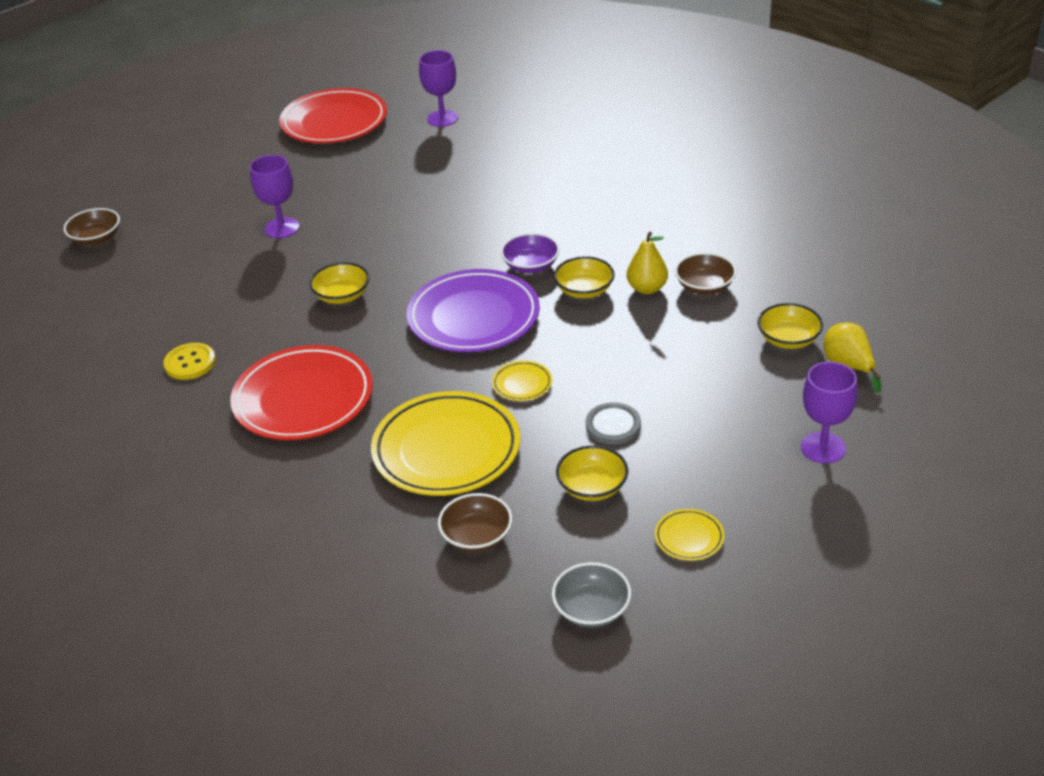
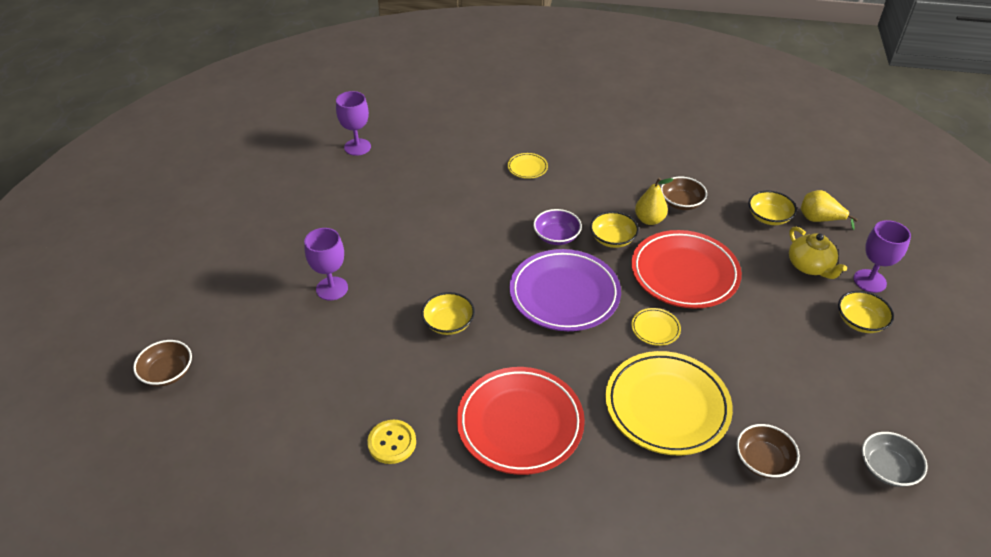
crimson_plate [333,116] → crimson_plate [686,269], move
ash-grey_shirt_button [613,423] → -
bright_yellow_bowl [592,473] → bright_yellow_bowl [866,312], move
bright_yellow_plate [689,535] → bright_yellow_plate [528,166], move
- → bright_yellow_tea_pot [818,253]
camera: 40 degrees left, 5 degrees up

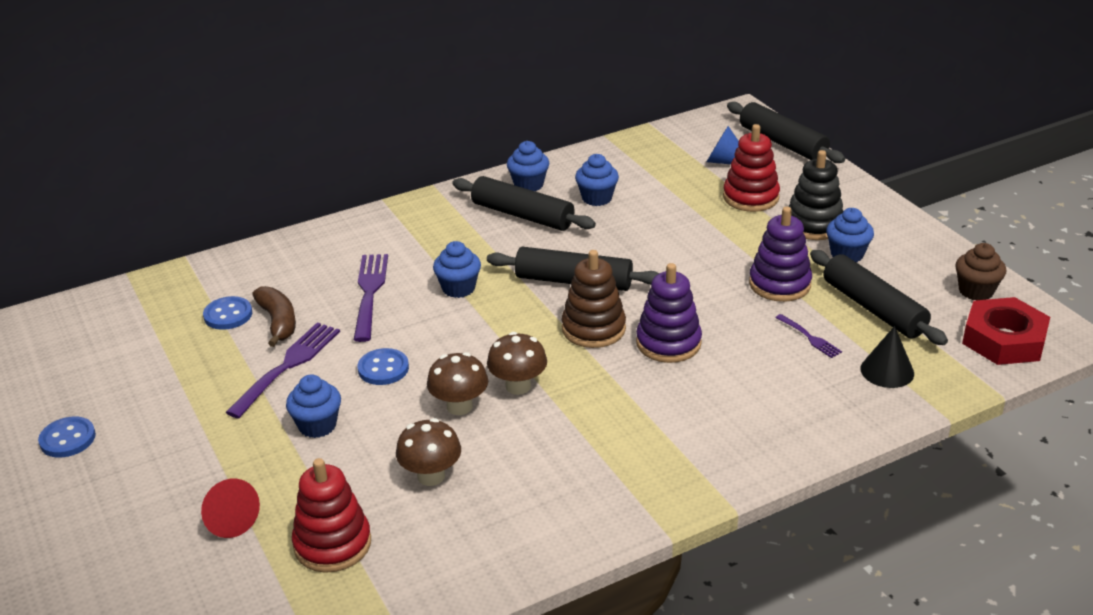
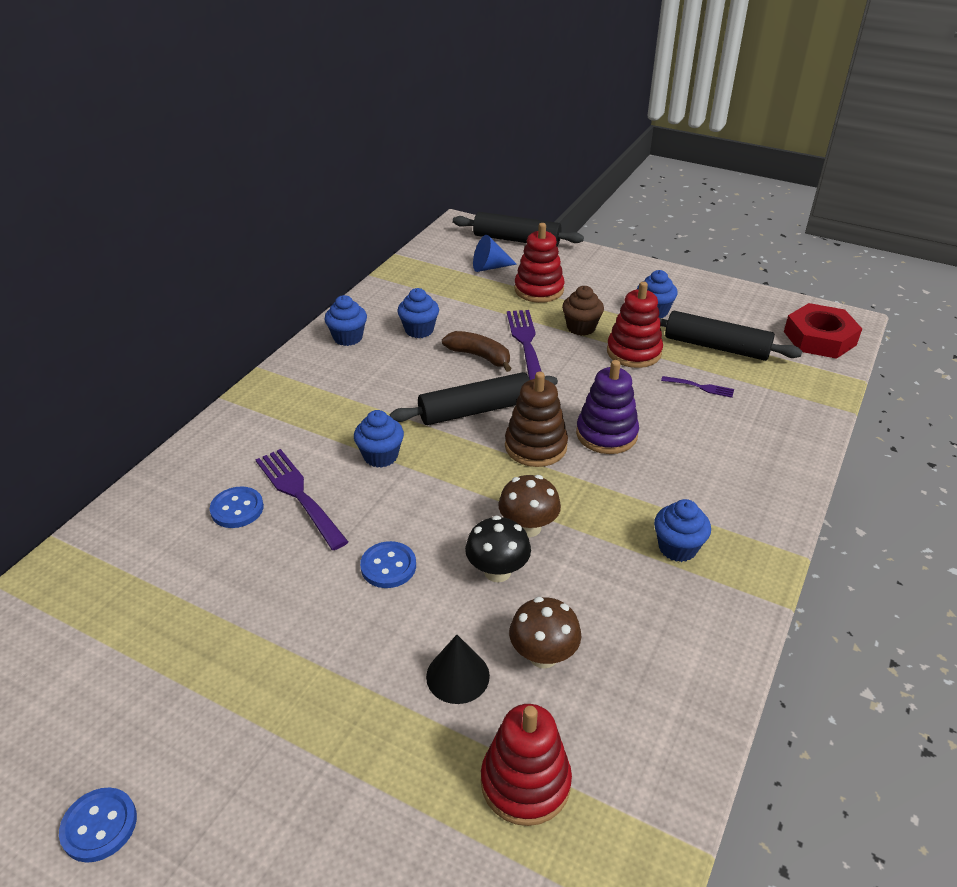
black_stacking_rings [815,195] → -
black_pastry_roller [524,203] → -
purple_stacking_rings [780,254] → crimson_stacking_rings [635,324]
russet_fairy_cake [980,271] → russet_fairy_cake [583,311], move
russet_toy_banana [274,316] → russet_toy_banana [477,351], move
blue_shirt_button [227,313] → blue_shirt_button [237,507], move
purple_fork [282,370] → purple_fork [524,345], move
black_cone [887,357] → black_cone [458,669], move
russet_fungus [457,383] → black_fungus [498,549]
blue_fairy_cake [313,406] → blue_fairy_cake [682,530], move
crimson_cone [230,508] → -
camera: 35 degrees left, 5 degrees up

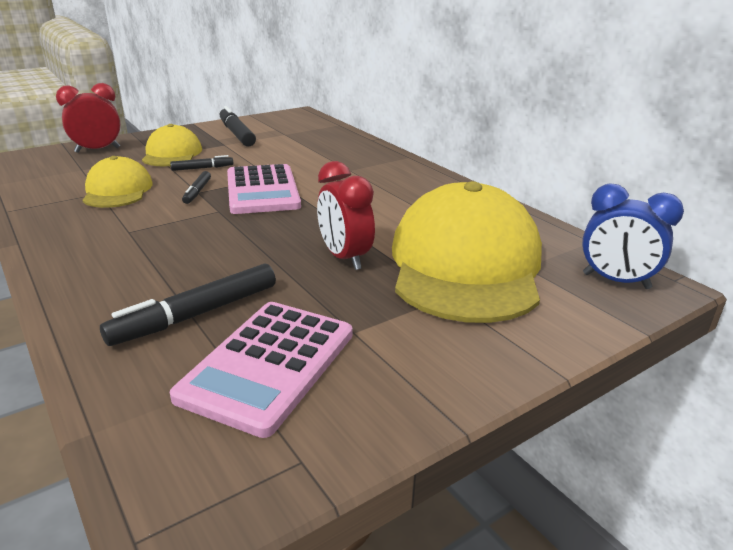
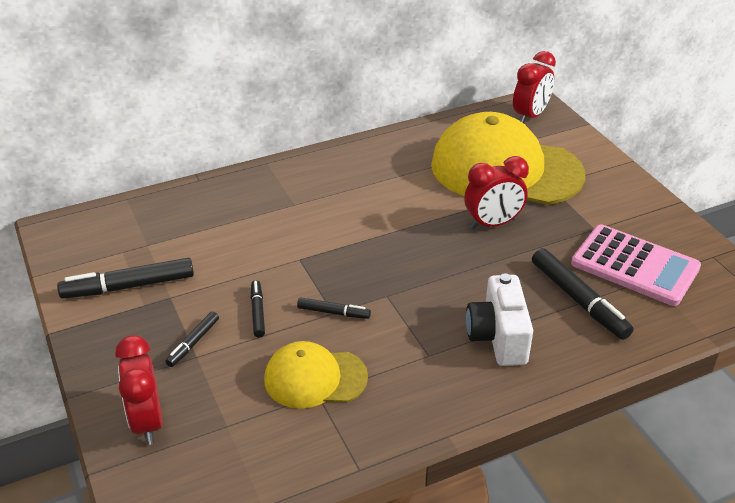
bright_yellow_peaked_cap [172,145] → black_marker [192,339]
rose-pink_adding_machine [264,189] → -
blue_bedside_clock [633,236] → crimson_bedside_clock [534,87]
- → white_camera [499,319]
camera: 80 degrees left, 10 degrees up

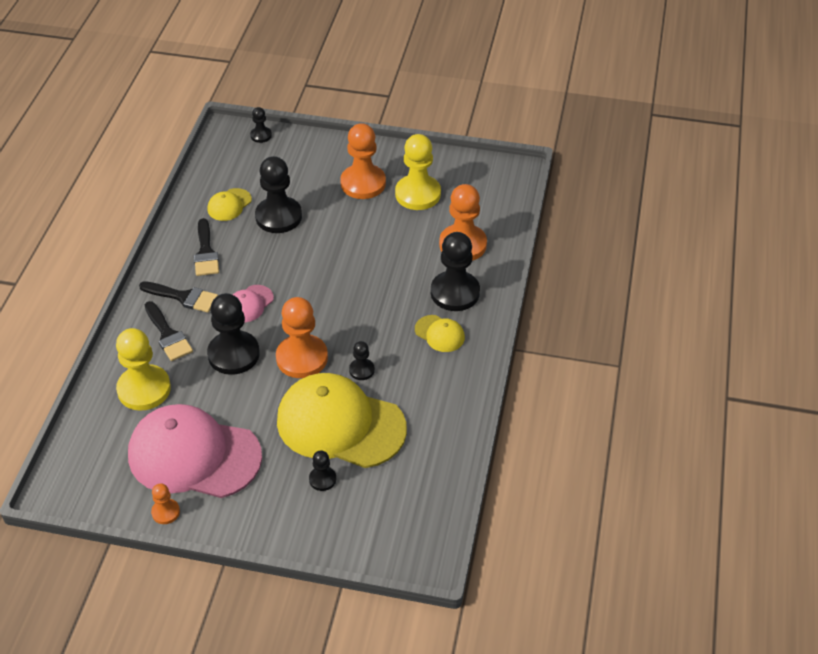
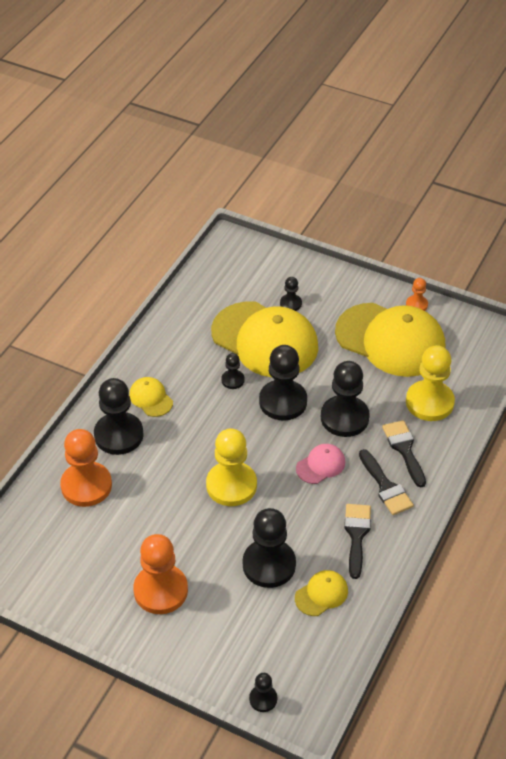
bright_yellow_pawn [418,172] → bright_yellow_pawn [231,467], move
black_paint_brush [178,297] → black_paint_brush [386,482], 150 degrees counterclockwise
bright_orange_pawn [302,337] → black_pawn [283,382]
rose-pink_peaked_cap [195,451] → bright_yellow_peaked_cap [390,340]
camera: 165 degrees left, 0 degrees up

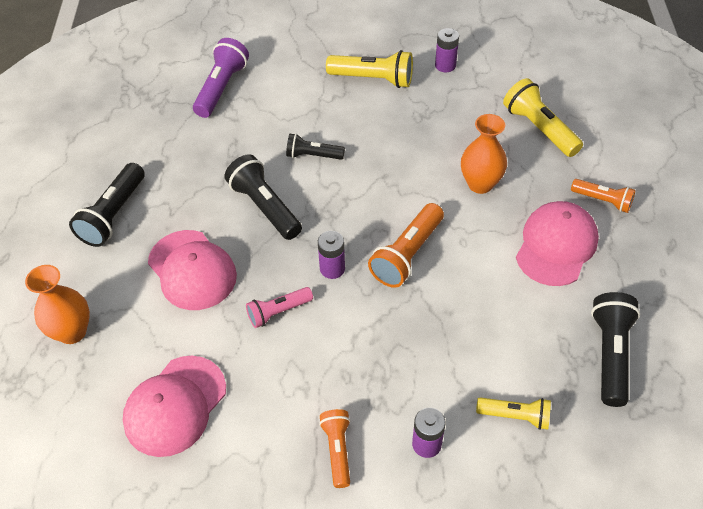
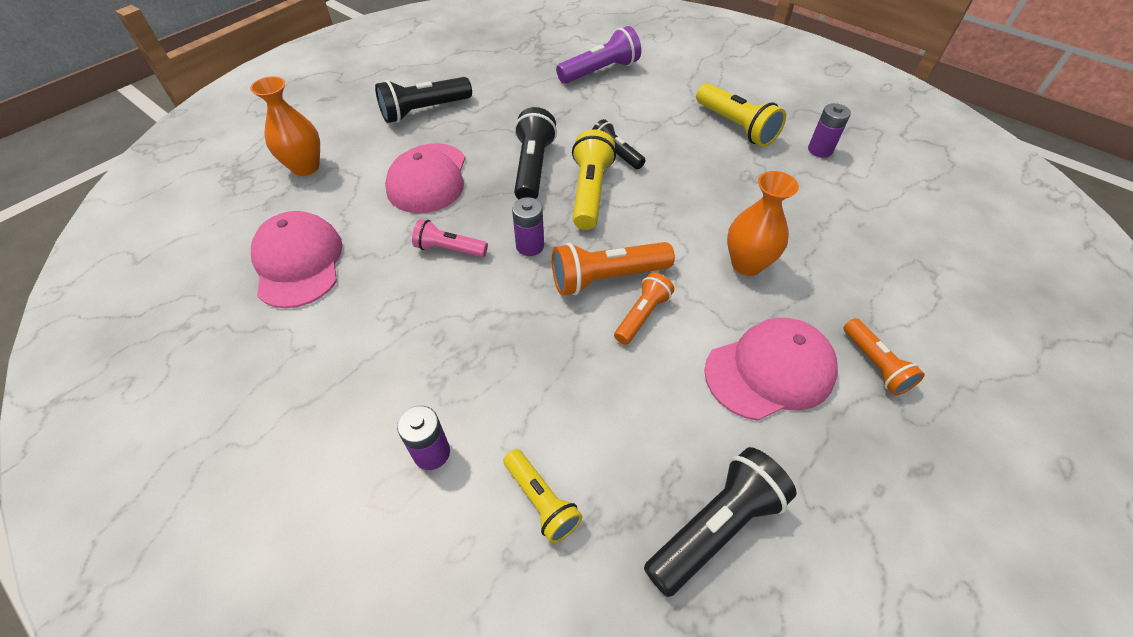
bright_yellow_torch [543,117] → bright_yellow_torch [594,179], move
rose-pink_peaked_cap [174,406] → rose-pink_peaked_cap [296,259], 90 degrees clockwise
bright_orange_torch [334,448] → bright_orange_torch [644,308], move
camera: 40 degrees right, 0 degrees up

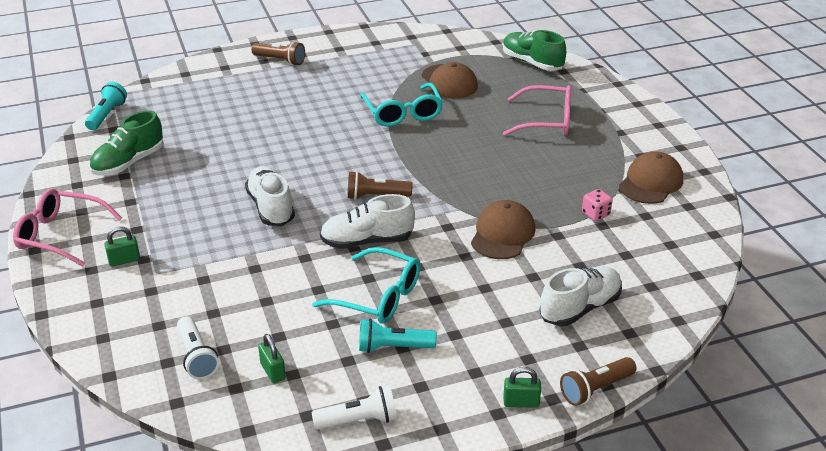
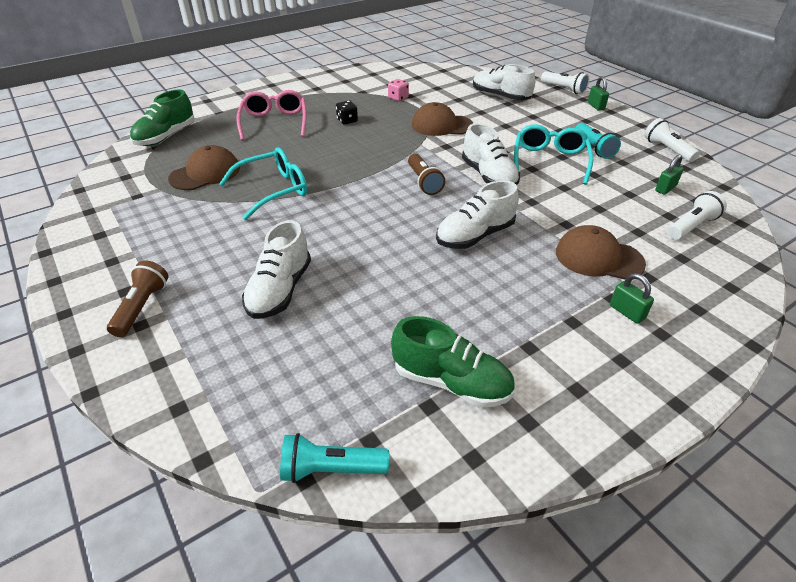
russet_peaked_cap [651,177] → russet_peaked_cap [601,252], move
rose-pink_spectacles [67,227] → -
russet_torch [598,381] → white_torch [565,82]
- → black_game_die [347,112]
- → white_lace-up_shoe [276,269]
camera: 105 degrees left, 5 degrees up

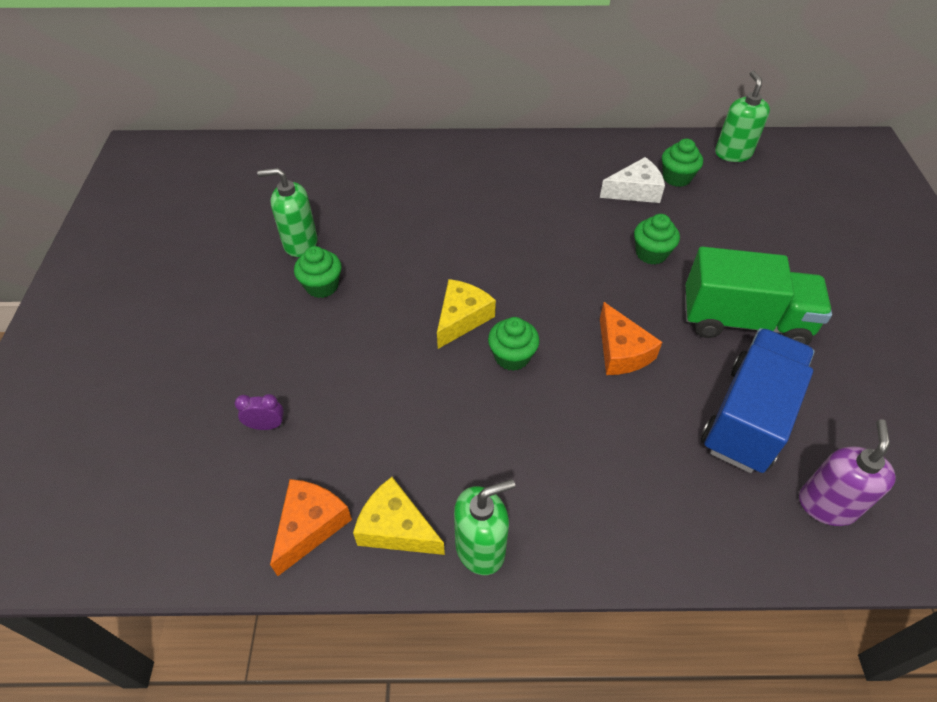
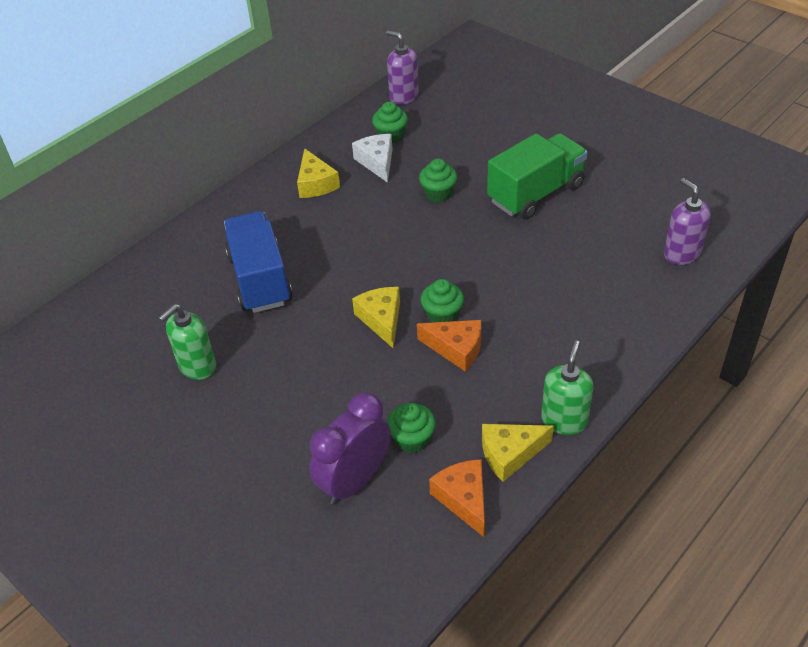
emerald_soap_pump [742,116] → purple_soap_pump [402,67]
white_cheese_wedge [632,180] → white_cheese_wedge [372,158], 45 degrees counterclockwise
emerald_fairy_cake [317,272] → emerald_fairy_cake [411,428], move
bright_orange_cheese_wedge [631,338] → bright_orange_cheese_wedge [449,346], move
blue_lorry [758,400] → blue_lorry [258,262], move
purple_bedside_clock [259,412] → purple_bedside_clock [350,448], x2.33
- → bright_yellow_cheese_wedge [318,173]
camera: 45 degrees left, 5 degrees down

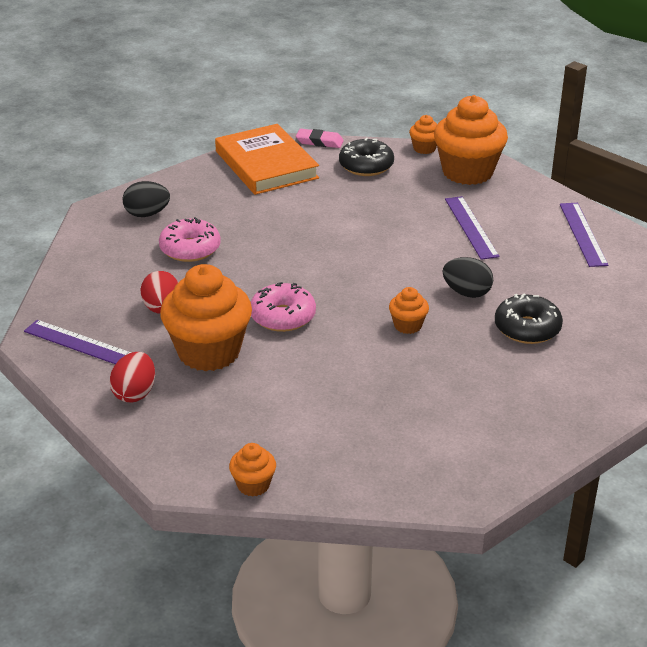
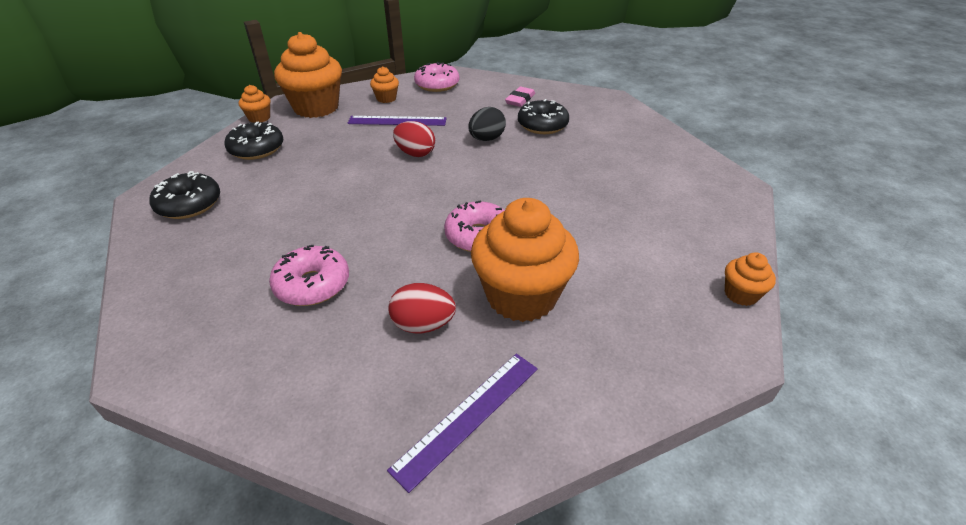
bright_orange_book [267,159] → black_glazed_donut [184,195]
rose-pink_gum_eraser [320,138] → rose-pink_gum_eraser [520,97], move
black_egg [146,199] → -
purple_straightedge [584,235] → rose-pink_glazed_donut [436,77]
bright_orange_fairy_cake [409,310] → bright_orange_fairy_cake [384,84], move
crimson_egg [132,377] → crimson_egg [414,139], move
camera: 75 degrees left, 5 degrees up

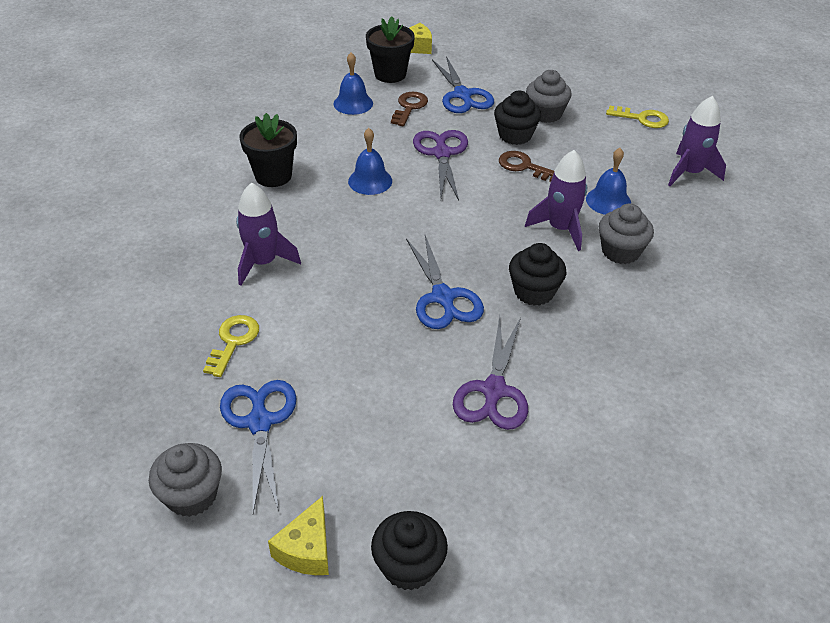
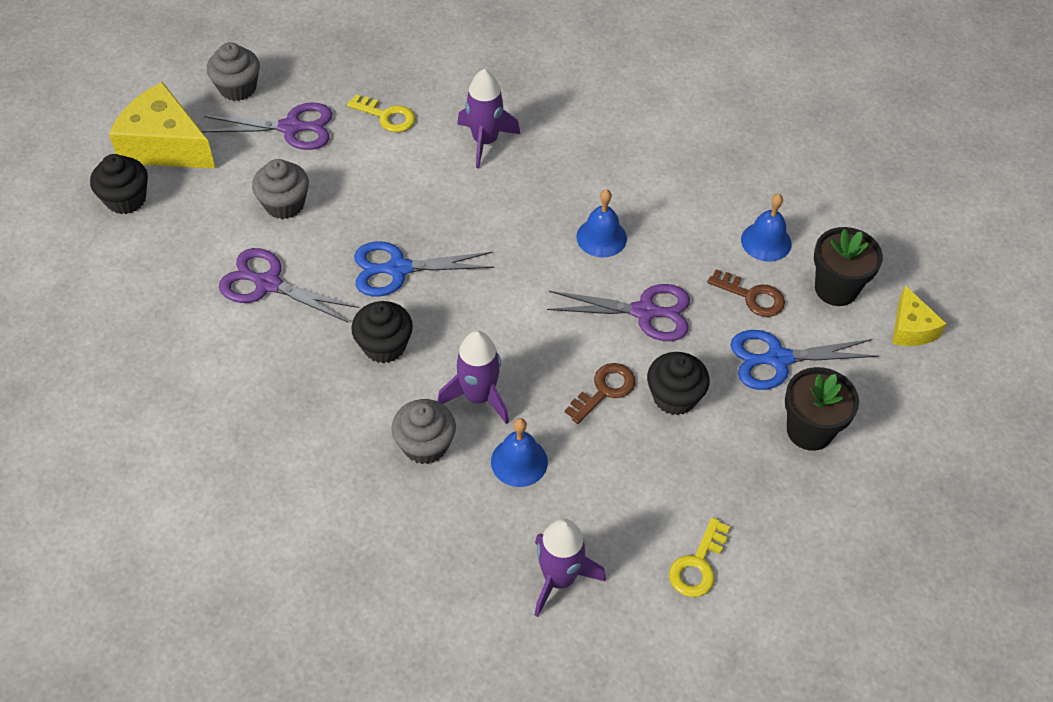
ash-grey_fairy_cake [549,96] → ash-grey_fairy_cake [280,189], move
black_potted_plant [268,150] → black_potted_plant [822,409], move
blue_shears [258,446] → purple_shears [267,126]
bright_yellow_cheese_wedge [298,535] → bright_yellow_cheese_wedge [162,125], x1.83
camera: 100 degrees right, 10 degrees up

